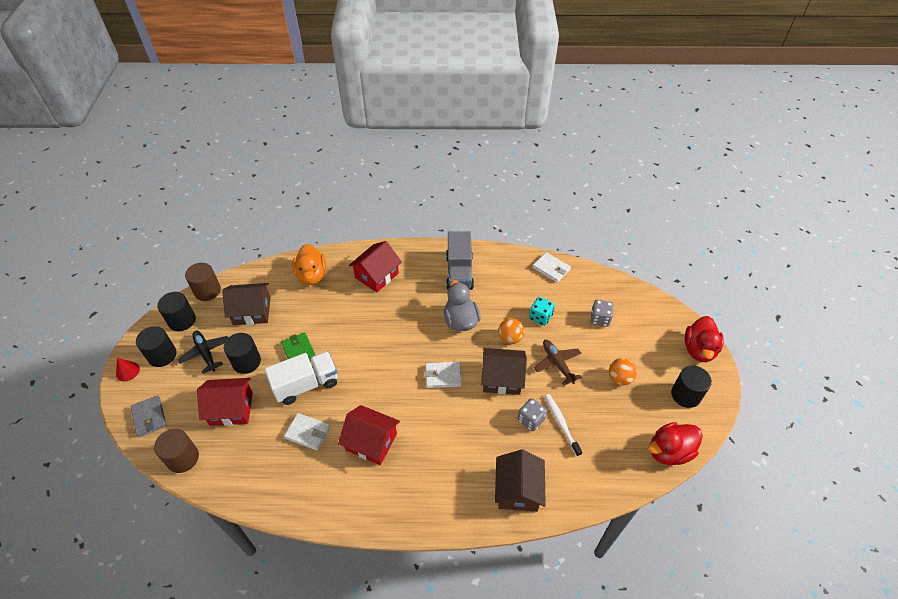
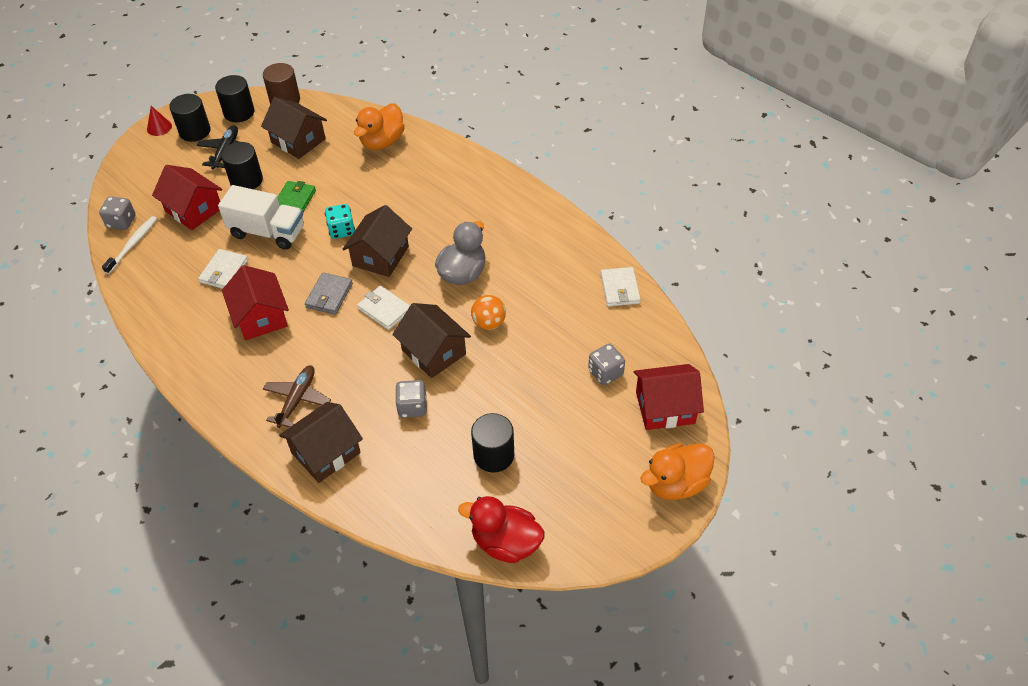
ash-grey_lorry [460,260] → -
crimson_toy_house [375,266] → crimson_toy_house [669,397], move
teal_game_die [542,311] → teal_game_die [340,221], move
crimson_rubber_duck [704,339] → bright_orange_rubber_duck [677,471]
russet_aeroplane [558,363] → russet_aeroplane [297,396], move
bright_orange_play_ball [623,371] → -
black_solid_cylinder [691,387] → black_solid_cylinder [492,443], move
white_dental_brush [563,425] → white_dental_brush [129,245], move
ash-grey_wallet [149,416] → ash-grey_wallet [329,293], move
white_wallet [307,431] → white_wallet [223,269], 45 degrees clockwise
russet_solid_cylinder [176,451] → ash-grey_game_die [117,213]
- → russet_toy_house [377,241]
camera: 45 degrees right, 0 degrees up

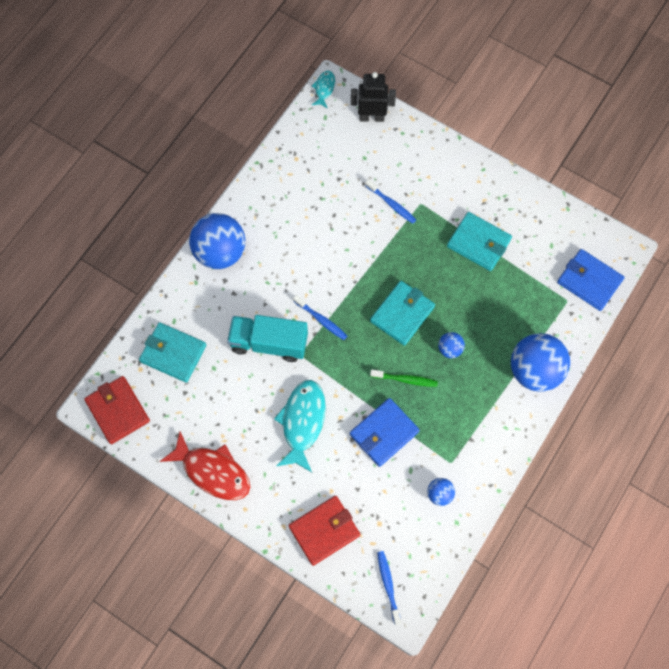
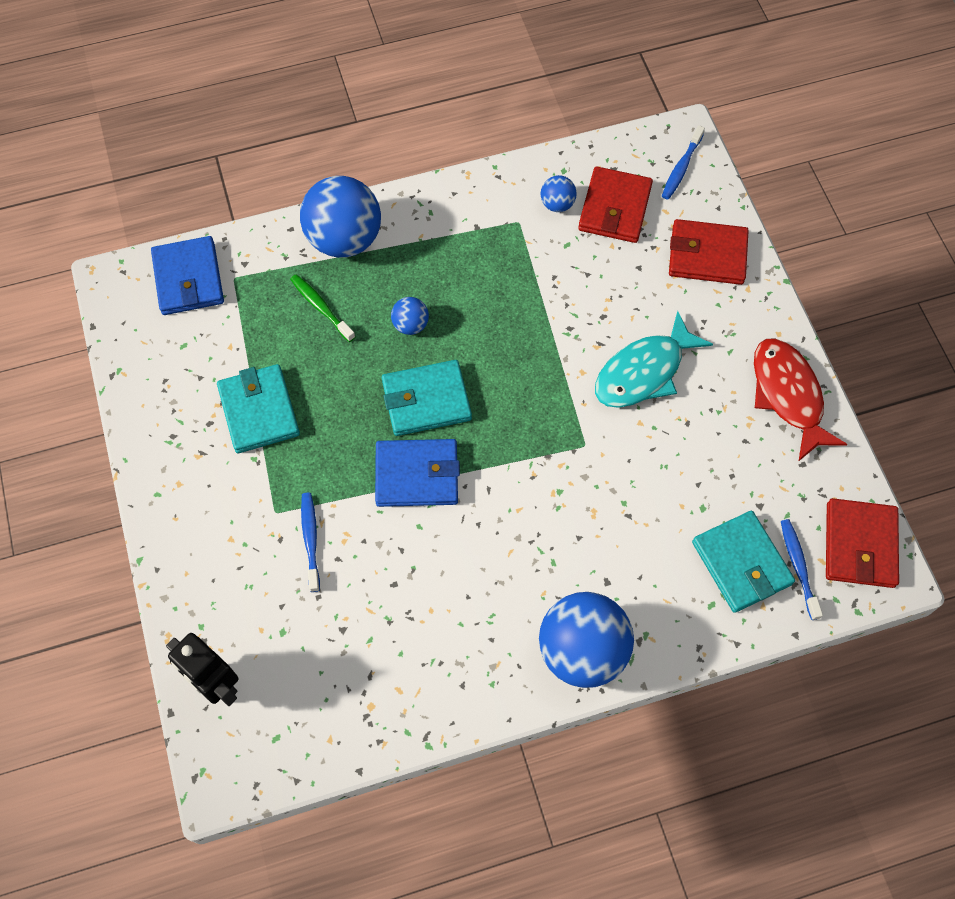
teal_fish [323,89] → -
blue_dental_brush [320,317] → blue_dental_brush [802,569], move
teal_lorry [267,338] → -
emerald_dental_brush [404,378] → emerald_dental_brush [322,308], move
blue_wallet [385,432] → blue_wallet [417,473], move
- → crimson_wallet [615,204]
camera: 140 degrees left, 5 degrees down

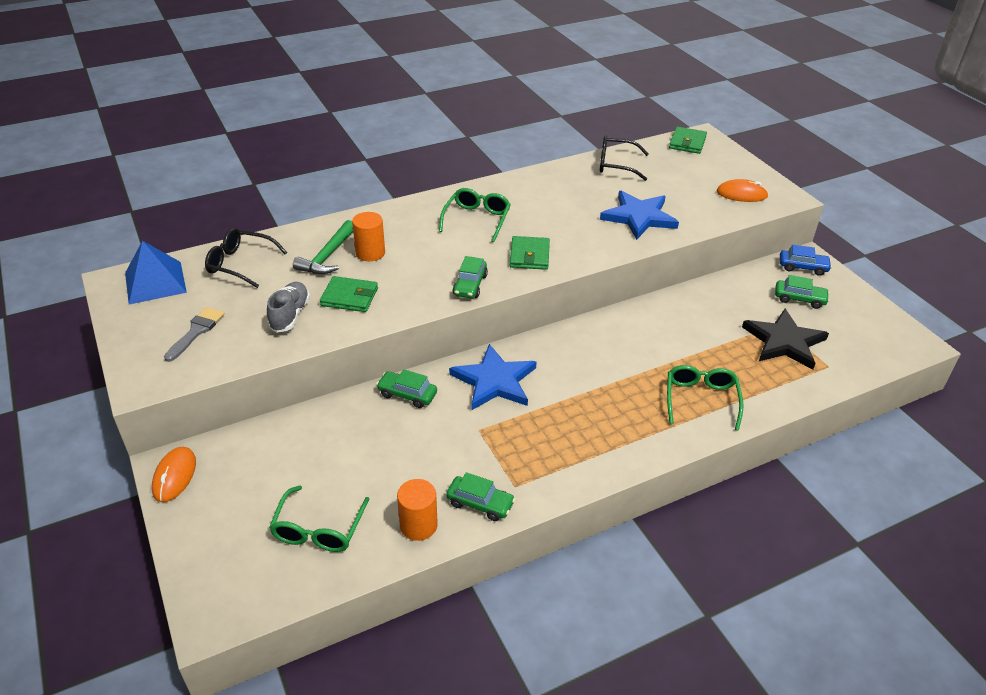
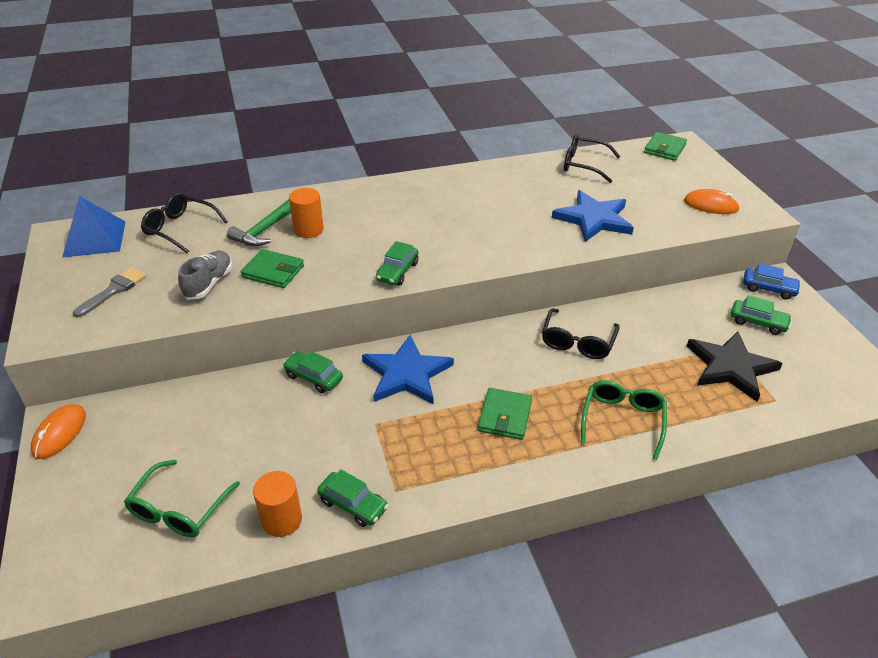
emerald_spectacles [475,215] → -
emerald_wallet [530,253] → emerald_wallet [505,414], move
- → black_spectacles [581,333]
camera: 10 degrees right, 0 degrees up

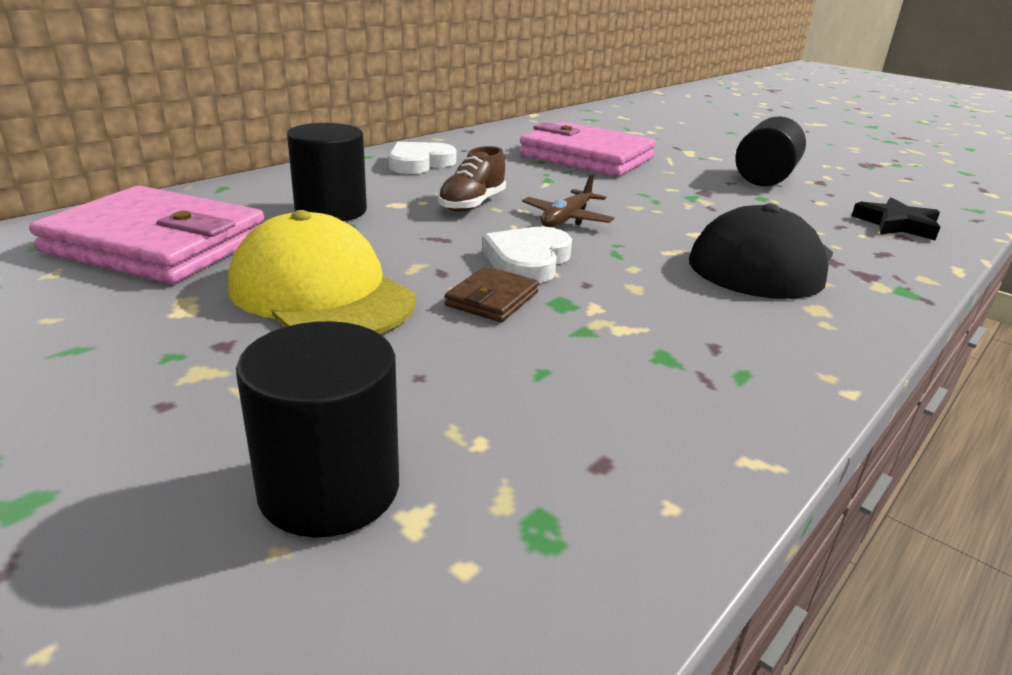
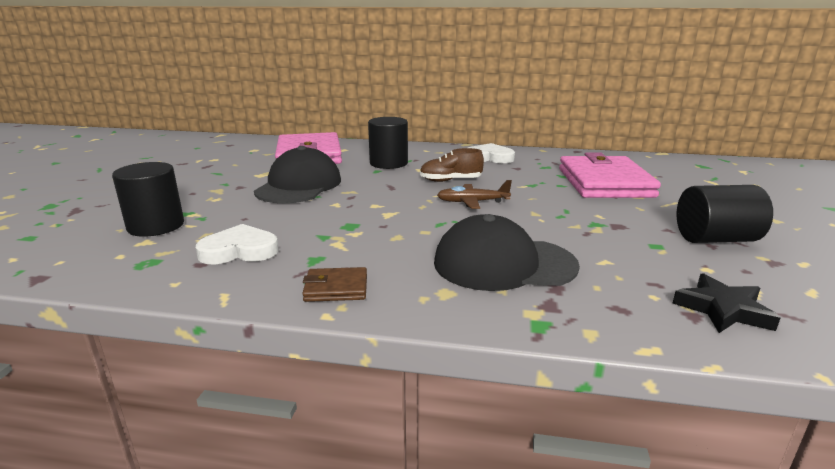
bright_yellow_peaked_cap [322,272] → black_peaked_cap [297,174]
white_heart_shape [527,255] → white_heart_shape [237,244], move
russet_wallet [492,294] → russet_wallet [334,284], move
camera: 60 degrees right, 5 degrees down

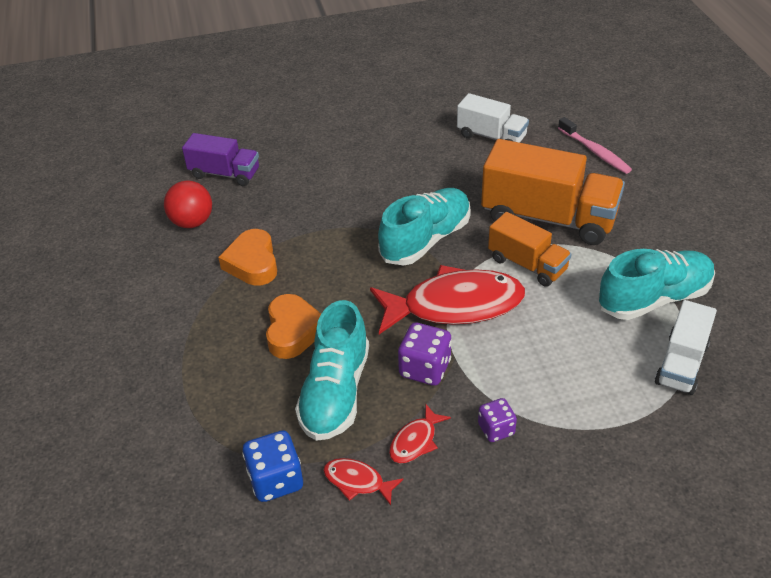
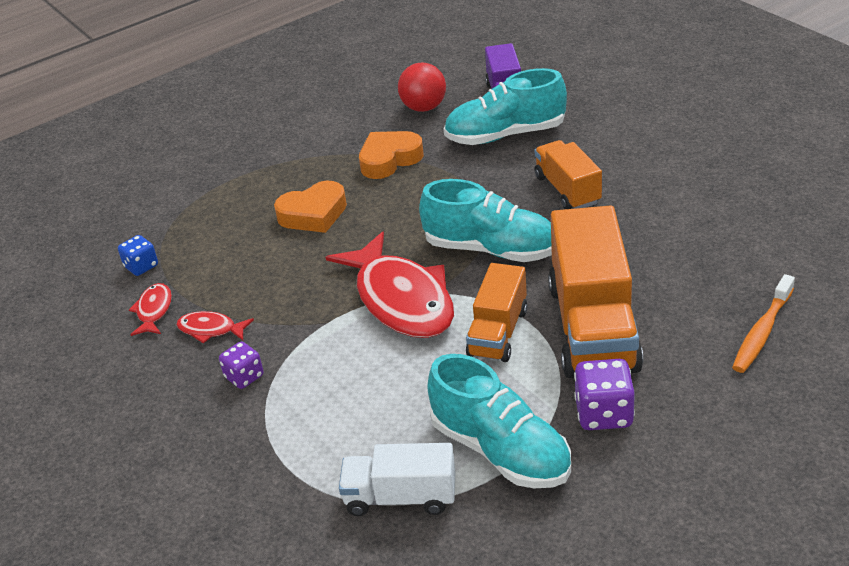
white_lorry [493,118] → -
rose-pink_dental_brush [595,145] → bright_orange_dental_brush [763,323]
teal_lace-up_shoe [332,370] → teal_lace-up_shoe [505,106], move
purple_game_die [425,354] → purple_game_die [604,394], move
blue_game_die [272,466] → blue_game_die [138,255], x0.65
- → bright_orange_lorry [568,174]
camera: 70 degrees right, 5 degrees down

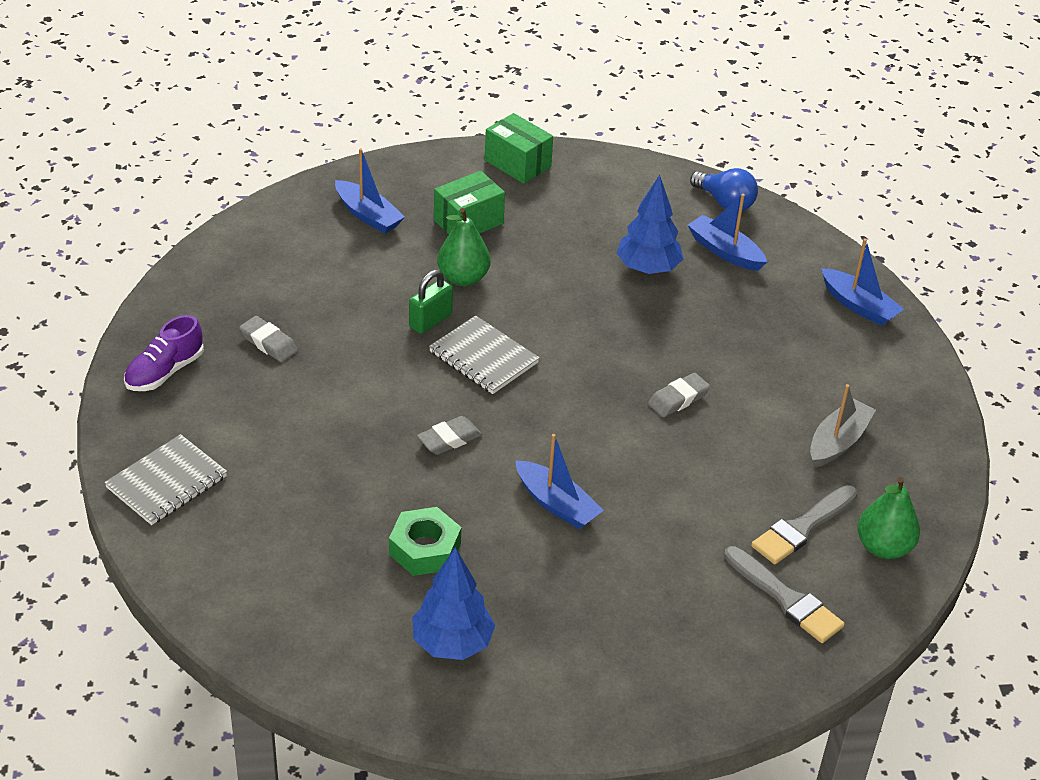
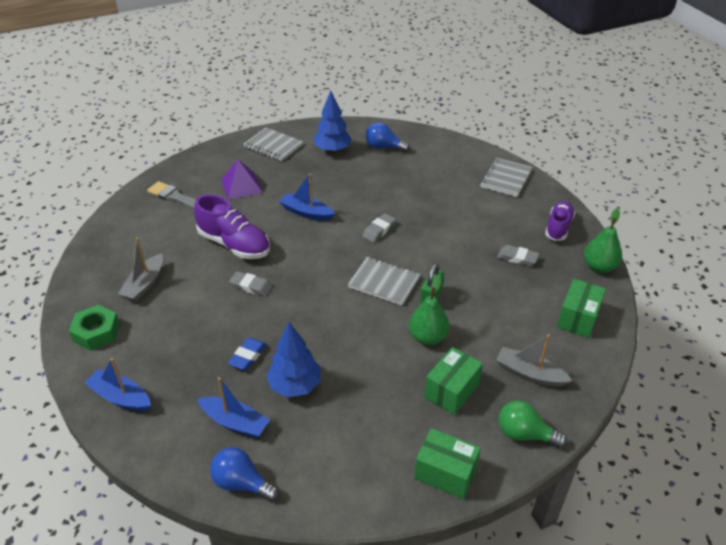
blue_toy_boat [370,191] → ash-grey_toy_boat [534,360]
ash-grey_gum_eraser [679,395] → ash-grey_gum_eraser [251,284], 75 degrees clockwise
emerald_pear [889,518] → emerald_pear [603,240], move
ash-grey_paint_brush [804,524] → -
emerald_hexagon_nut [425,541] → emerald_hexagon_nut [94,327], move
- → blue_light_bulb [388,137]
- → ash-grey_exercise_book [273,144]
- → purple_pyramid [242,179]
- → purple_lace-up_shoe [232,226]
- → emerald_parcel [581,308]
- → blue_gum_eraser [247,353]
- → emerald_light_bulb [533,424]
camera: 165 degrees right, 0 degrees up

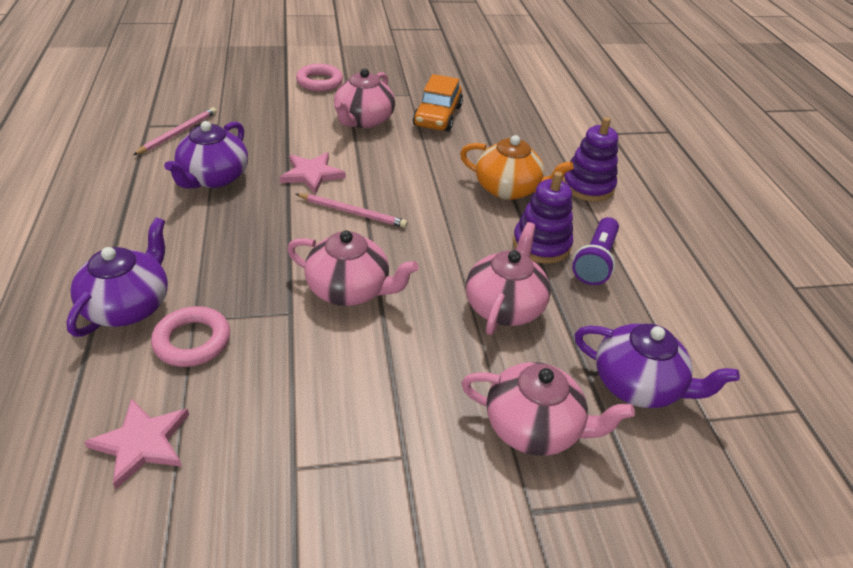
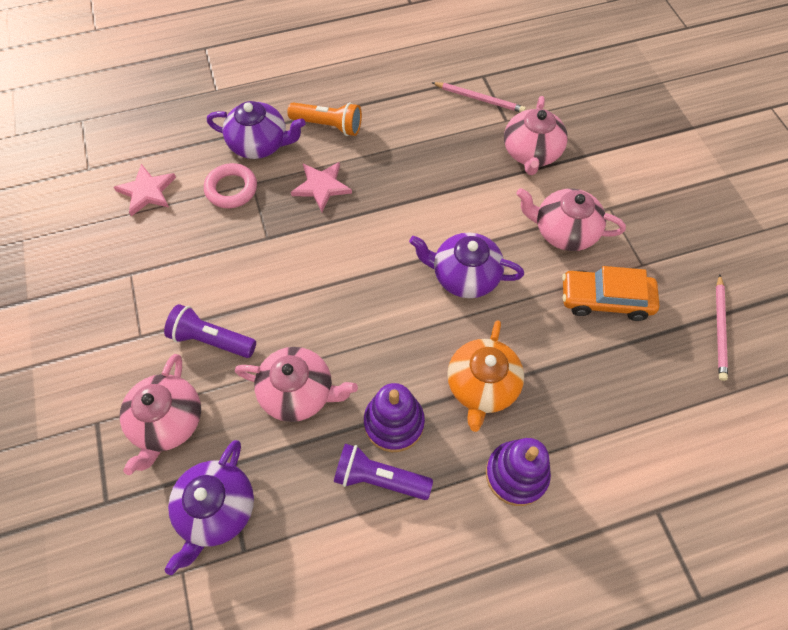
rose-pink_torus [319,78] → -
purple_tea_pot [206,155] → purple_tea_pot [466,265], move
rose-pink_star_shape [313,173] → rose-pink_star_shape [321,187], move
rose-pink_pencil [352,210] → rose-pink_pencil [722,327], move
rose-pink_tea_pot [352,268] → rose-pink_tea_pot [536,135], move
- → bright_orange_torch [324,119]
- → purple_torch [210,331]
camera: 85 degrees right, 20 degrees up

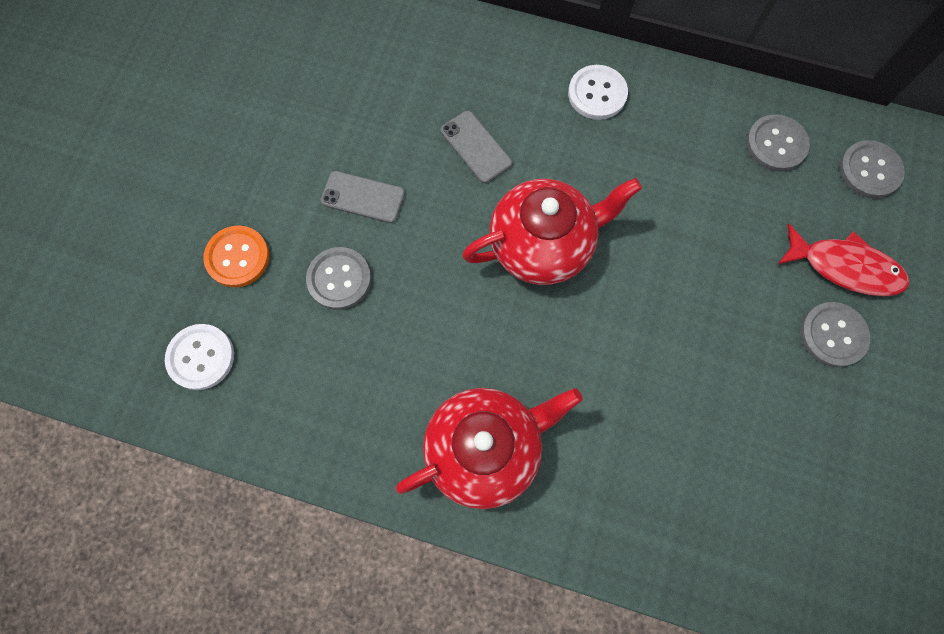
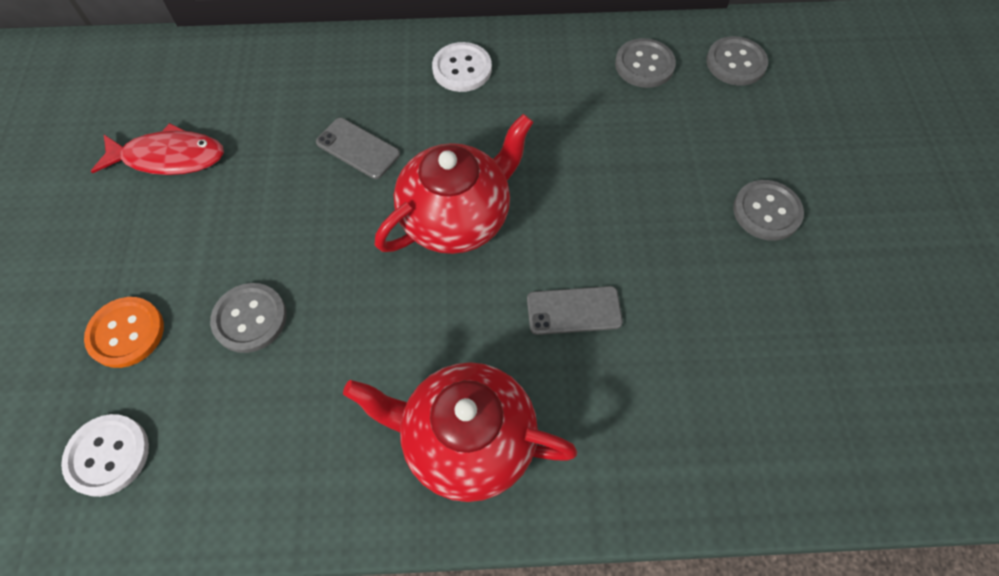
ash-grey_phone [363,197] → ash-grey_phone [575,310], move
crimson_fish [843,260] → crimson_fish [157,149], move
crimson_tea_pot [489,448] → crimson_tea_pot [460,432], 120 degrees counterclockwise
camera: 20 degrees left, 10 degrees down

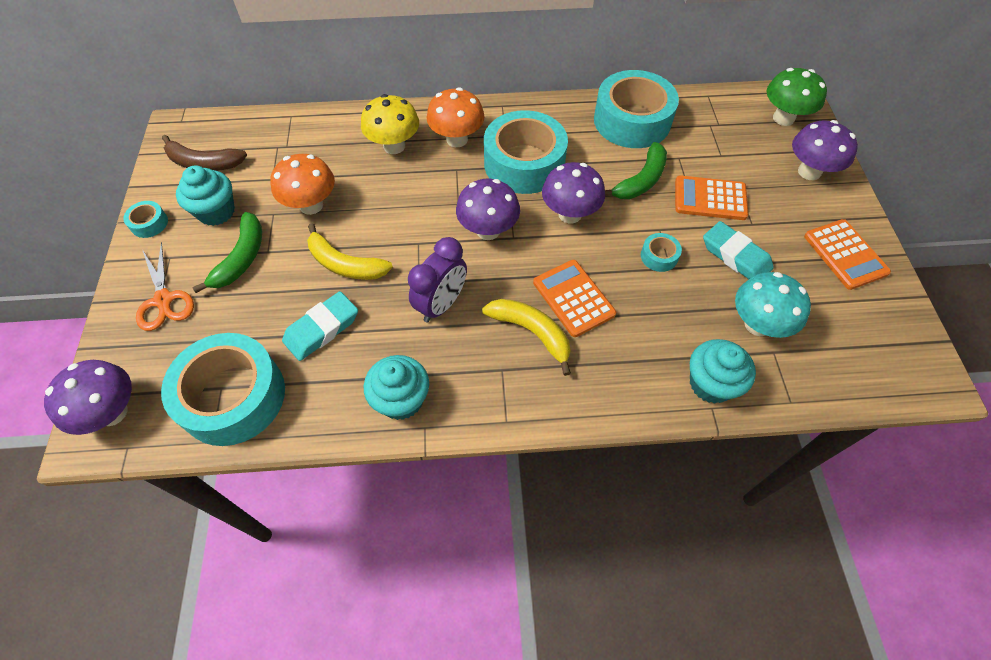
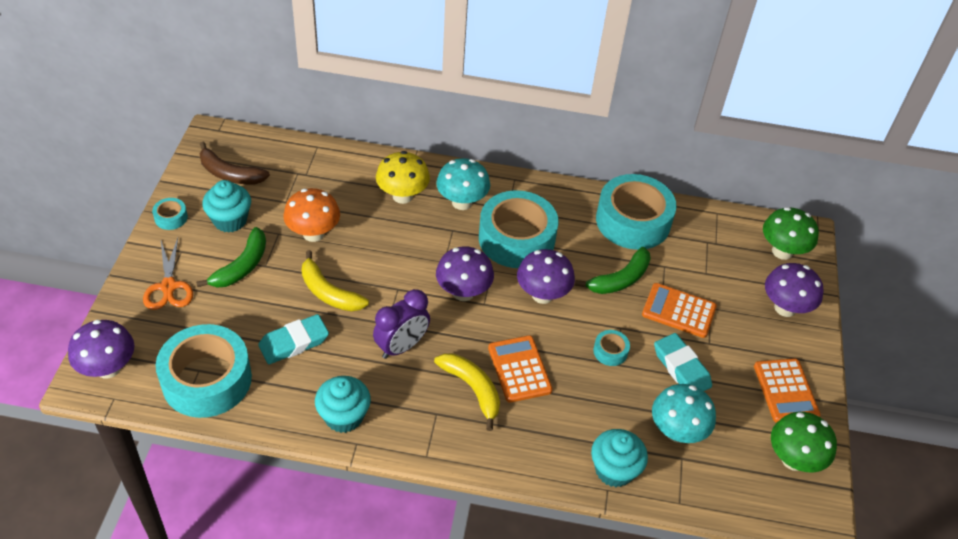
bright_orange_fungus [455,117] → teal_fungus [463,184]
- → emerald_fungus [804,442]
camera: 10 degrees right, 10 degrees down

